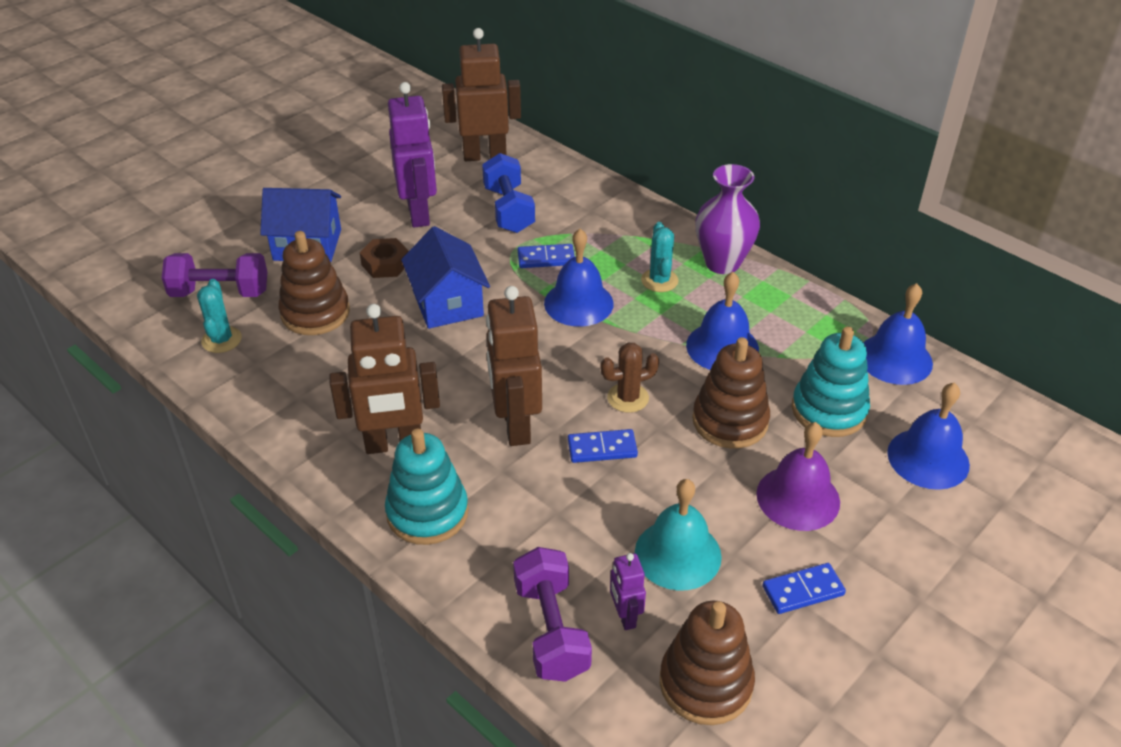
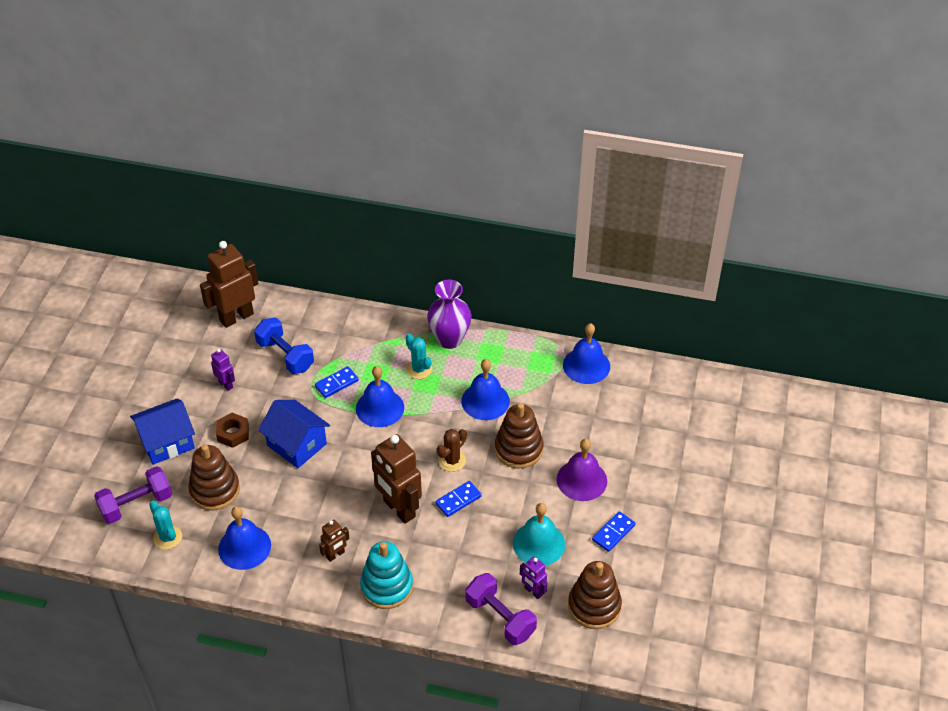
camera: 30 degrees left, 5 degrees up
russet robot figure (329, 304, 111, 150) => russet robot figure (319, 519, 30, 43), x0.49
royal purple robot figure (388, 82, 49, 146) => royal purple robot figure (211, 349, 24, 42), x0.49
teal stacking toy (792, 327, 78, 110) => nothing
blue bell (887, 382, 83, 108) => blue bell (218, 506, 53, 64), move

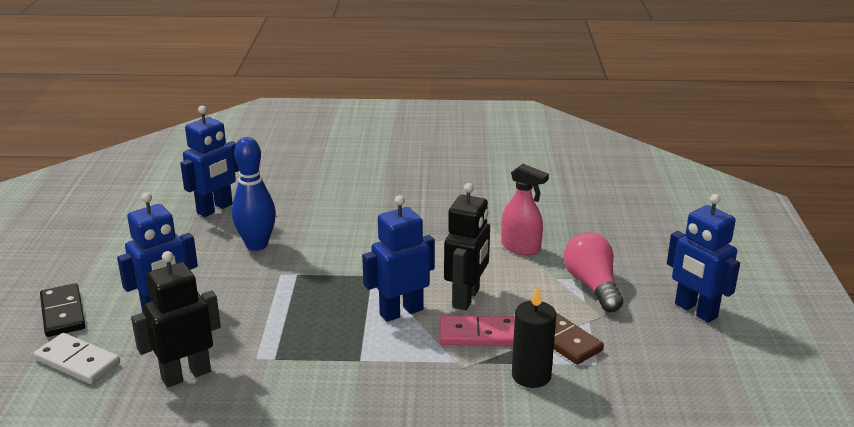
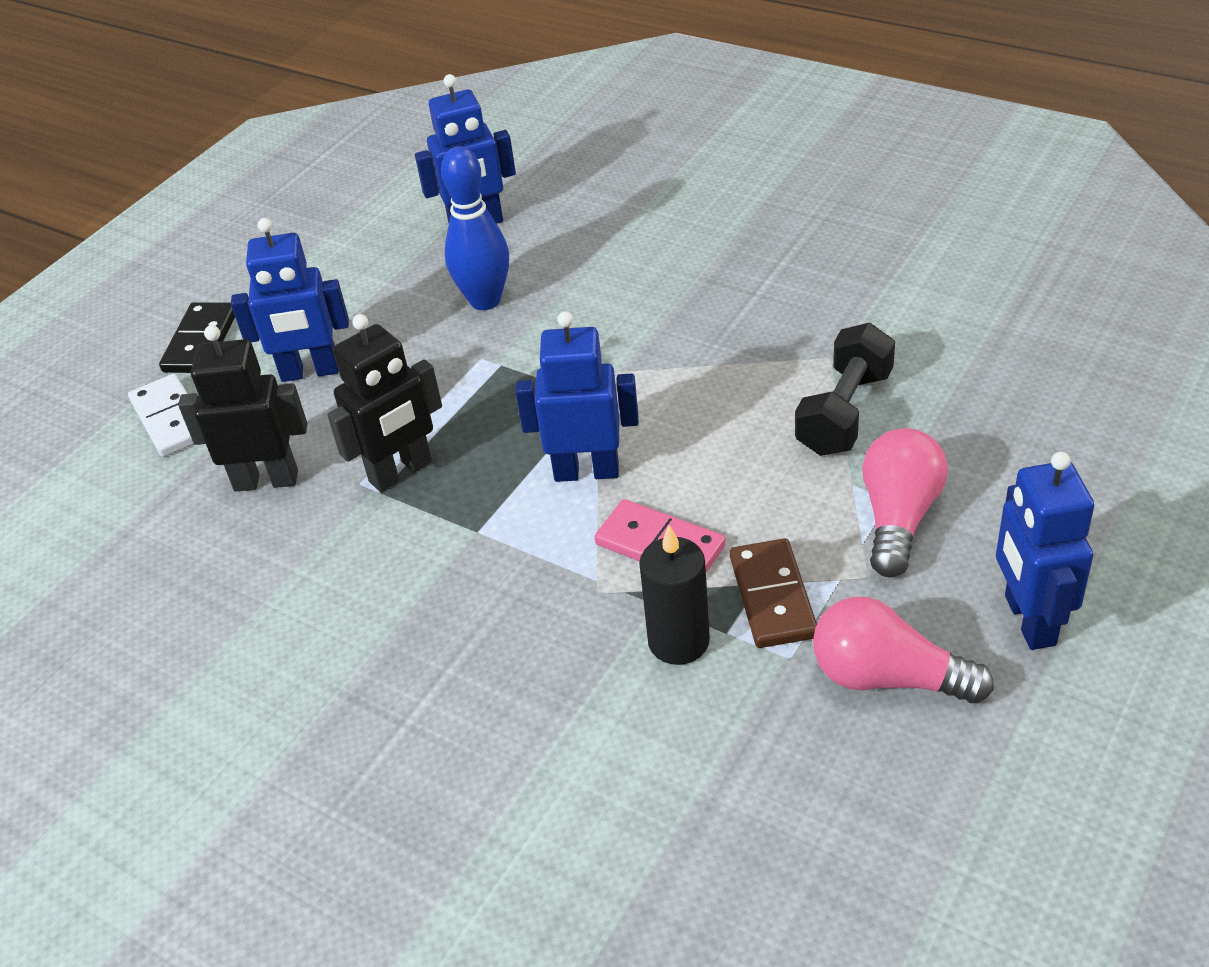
camera: 35 degrees right, 15 degrees up
jet-black robot figure (444, 183, 46, 127) => jet-black robot figure (327, 314, 115, 178), move
pink spray bottle (501, 164, 48, 91) => jet-black free weight (795, 323, 100, 133)
nothing => pink bulb (813, 597, 181, 106)

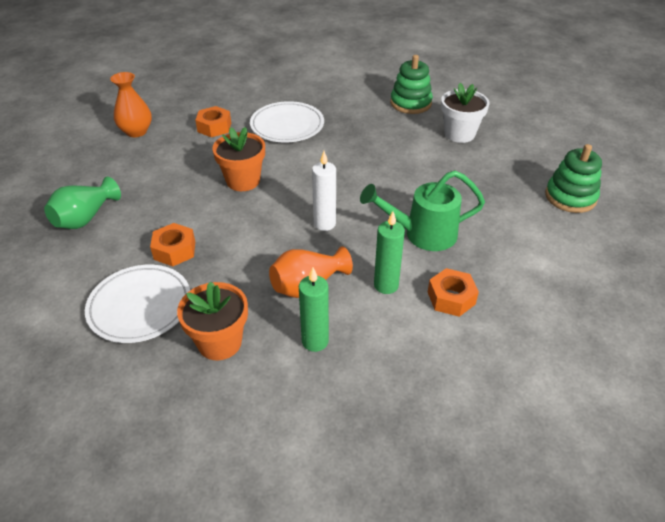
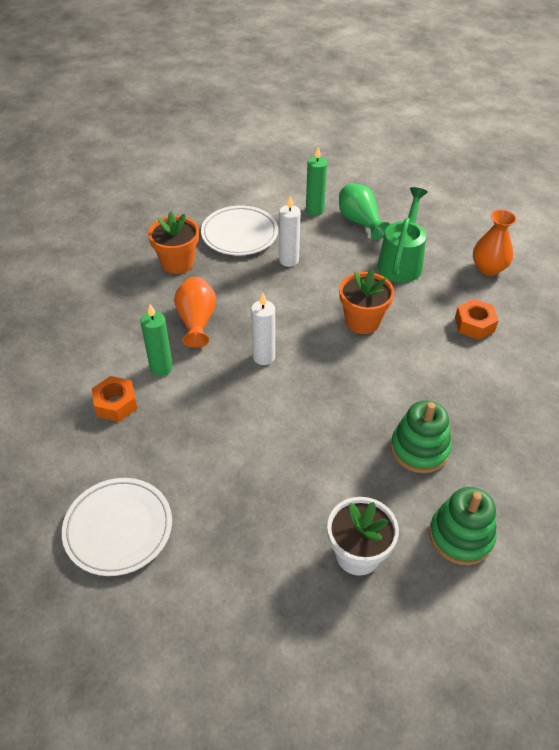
camera: 115 degrees right, 5 degrees up
orange-coloured hex nut (150, 223, 45, 43) => pure white candle (279, 196, 22, 71)
pure white flat dish (250, 101, 74, 41) => pure white flat dish (62, 478, 110, 98), move
emerald candle (299, 267, 30, 85) => emerald candle (306, 147, 21, 69), move
emerald sprinkling can (360, 170, 125, 81) => emerald sprinkling can (377, 187, 51, 96), move
emerald stacking toy (545, 144, 57, 69) => emerald stacking toy (391, 400, 60, 73), move

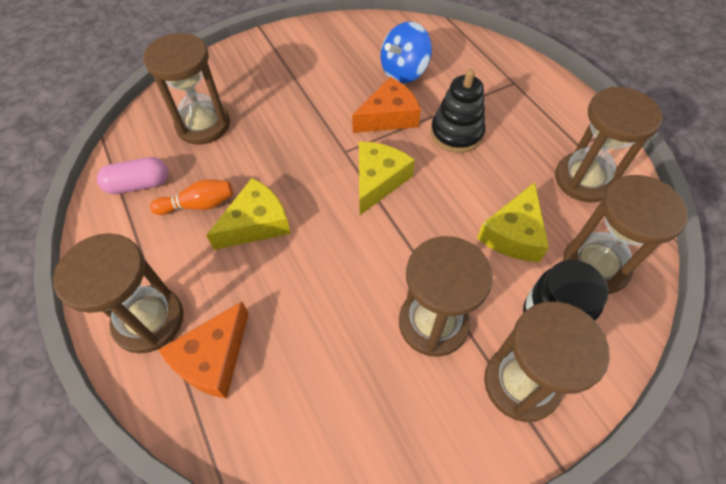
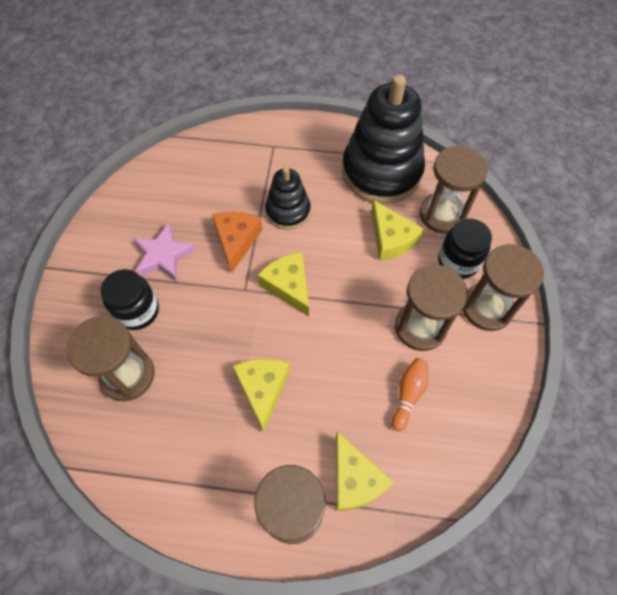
camera: 55 degrees left, 5 degrees up
pink capsule (97, 157, 71, 37) => nothing
orange-coloured bowling pin (150, 179, 83, 36) => orange-coloured bowling pin (392, 358, 36, 73), move
orange-coloured cheese (159, 301, 90, 98) => yellow cheese (336, 432, 58, 79)
blue whirligig (381, 21, 51, 62) => nothing
russet sandglass (555, 87, 108, 115) => jet-black stacking toy (342, 74, 83, 130)
nothing => jet-black preserve jar (101, 269, 58, 61)
nothing => pink star (133, 223, 63, 58)

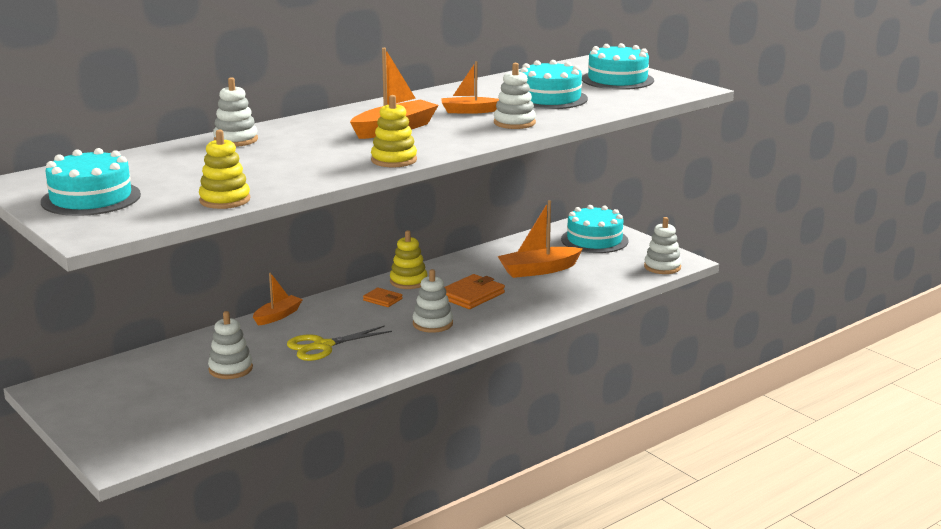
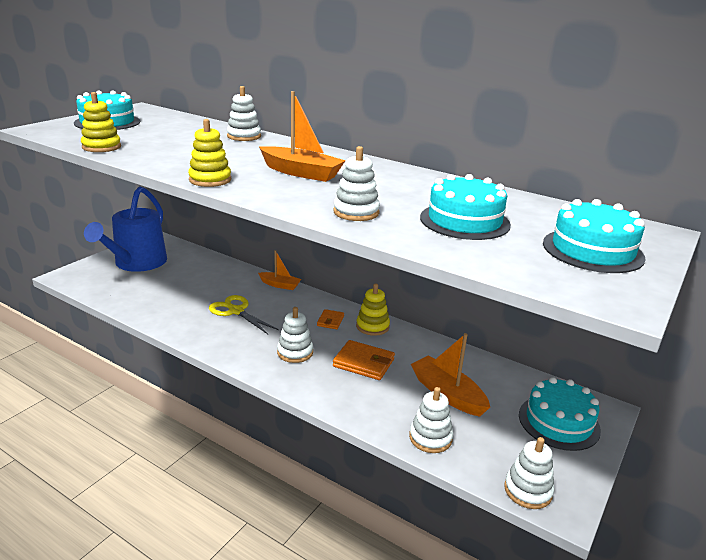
camera: 70 degrees right, 5 degrees up
pure white stacking toy (208, 311, 45, 68) => pure white stacking toy (409, 387, 44, 66), move
orange-coloured sailboat (441, 61, 58, 53) => nothing
nothing => blue sprinkling can (84, 186, 83, 86)

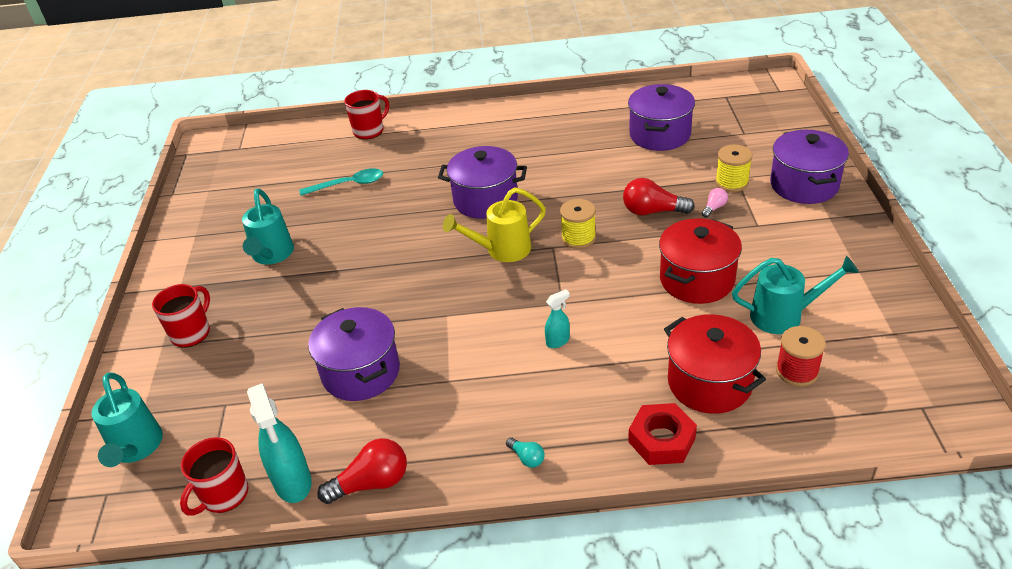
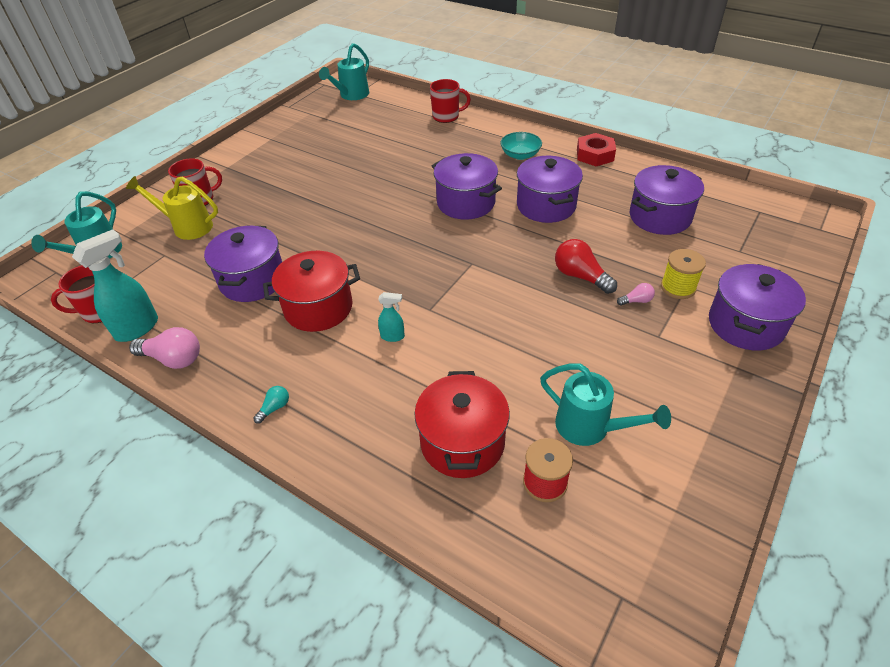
camera: 35 degrees right, 5 degrees up
teal sprinkling can (242, 188, 52, 77) => teal sprinkling can (319, 43, 50, 57), move
teal spray bottle (247, 383, 65, 120) => teal spray bottle (72, 229, 86, 113), 150 degrees counterclockwise
teal tablespoon (299, 168, 84, 28) => nothing
crimson bulb (317, 438, 90, 66) => pink bulb (129, 327, 71, 42)
yellow sprinkling can (443, 188, 103, 74) => yellow sprinkling can (126, 176, 92, 64), move
teal bulb (506, 438, 39, 30) => teal bulb (253, 386, 36, 38), 135 degrees counterclockwise
yellow spool (560, 199, 36, 50) => nothing
crimson hex nut (628, 403, 69, 62) => crimson hex nut (577, 133, 39, 33), move
crimson pot (659, 218, 83, 86) => crimson pot (263, 251, 97, 81), move
nothing => teal deep dish (500, 132, 42, 28)
nothing => royal purple pot (517, 156, 66, 67)

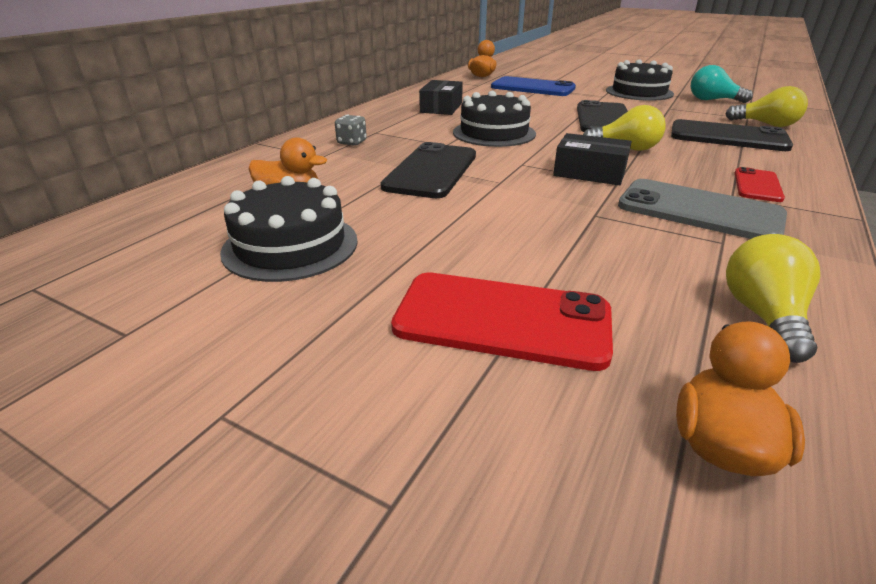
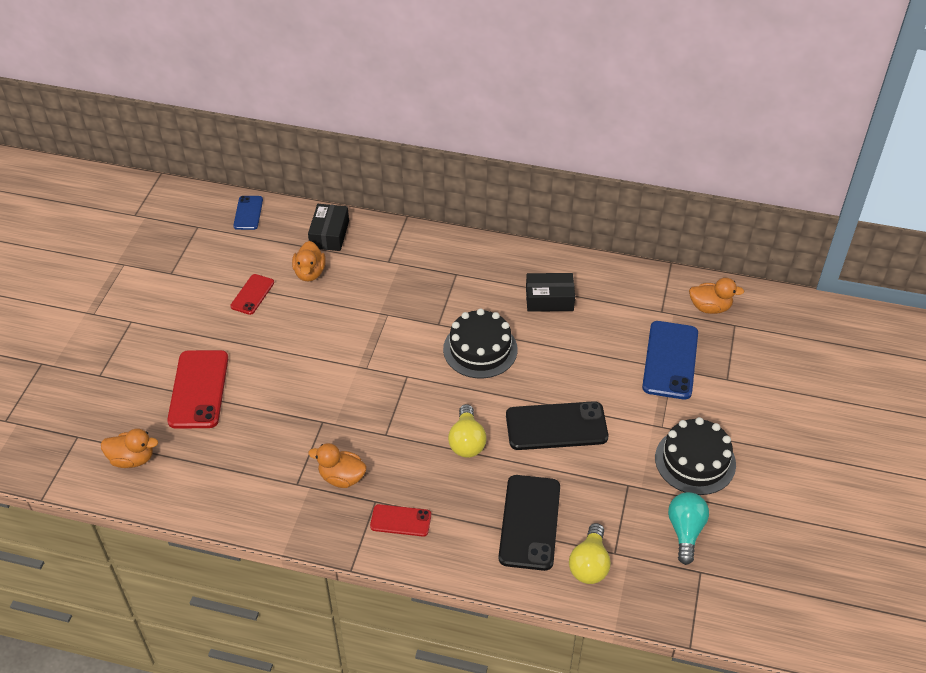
camera: 75 degrees right, 15 degrees up
jet-black gateau (220, 176, 138, 106) => crimson mobile phone (230, 274, 44, 41)
grey die (335, 115, 32, 31) => nothing
jet-black mobile phone (381, 142, 95, 56) => nothing
jet-black box (553, 133, 79, 52) => jet-black box (308, 204, 41, 47), move
grey mobile phone (618, 179, 169, 60) => orange-coloured rubber duck (308, 443, 59, 45)
yellow bulb (726, 234, 94, 129) => nothing
nothing => blue mobile phone (233, 196, 30, 34)

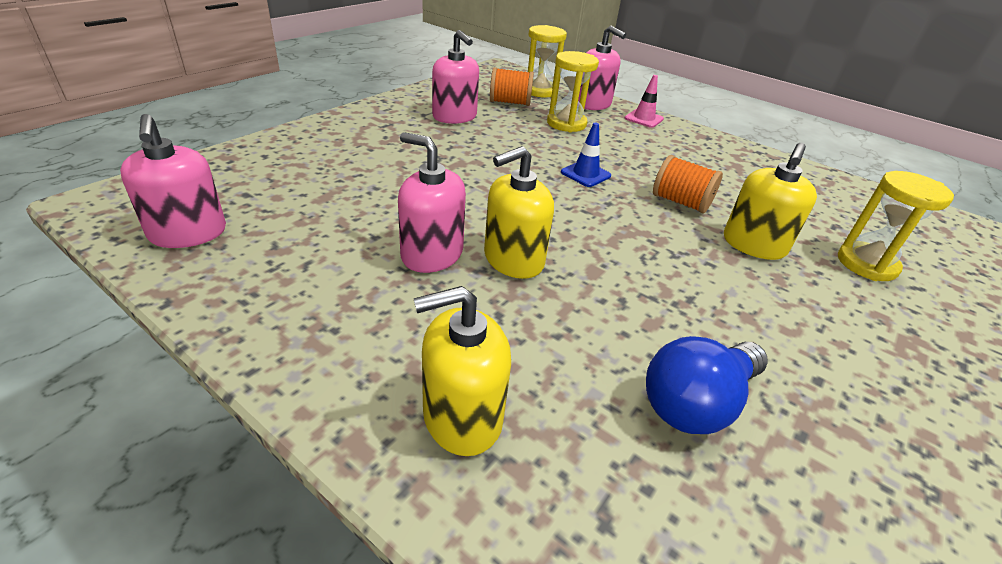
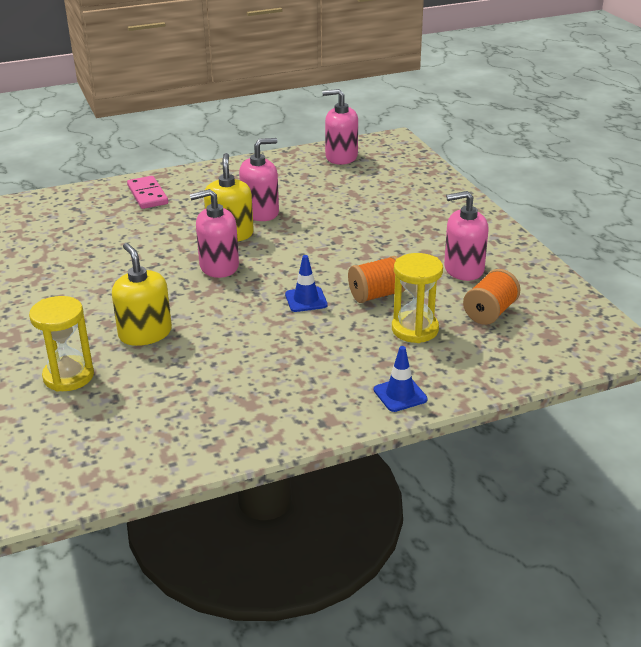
camera: 125 degrees right, 5 degrees down
yellow soap pump (413, 286, 98, 170) => pink domino (127, 176, 41, 33)
yellow sandglass (528, 25, 39, 73) => nothing
pink soap pump (578, 25, 48, 85) => pink soap pump (190, 189, 49, 89), move
pink road cone (625, 75, 39, 53) => blue road cone (374, 346, 54, 66)
blue bulb (646, 336, 122, 98) => nothing
orange-coloured spool (653, 155, 70, 58) => orange-coloured spool (348, 256, 57, 47), move

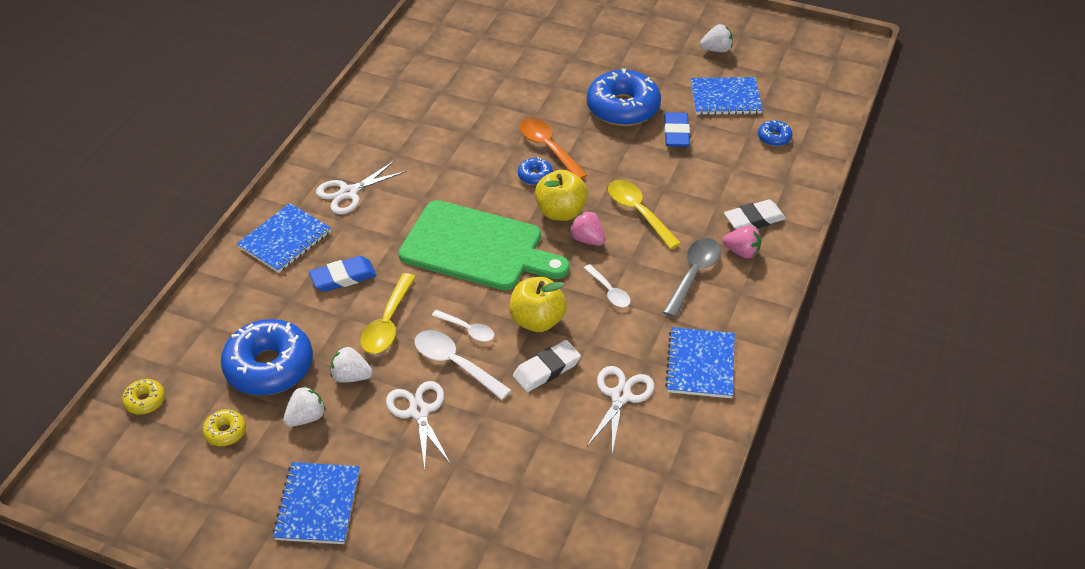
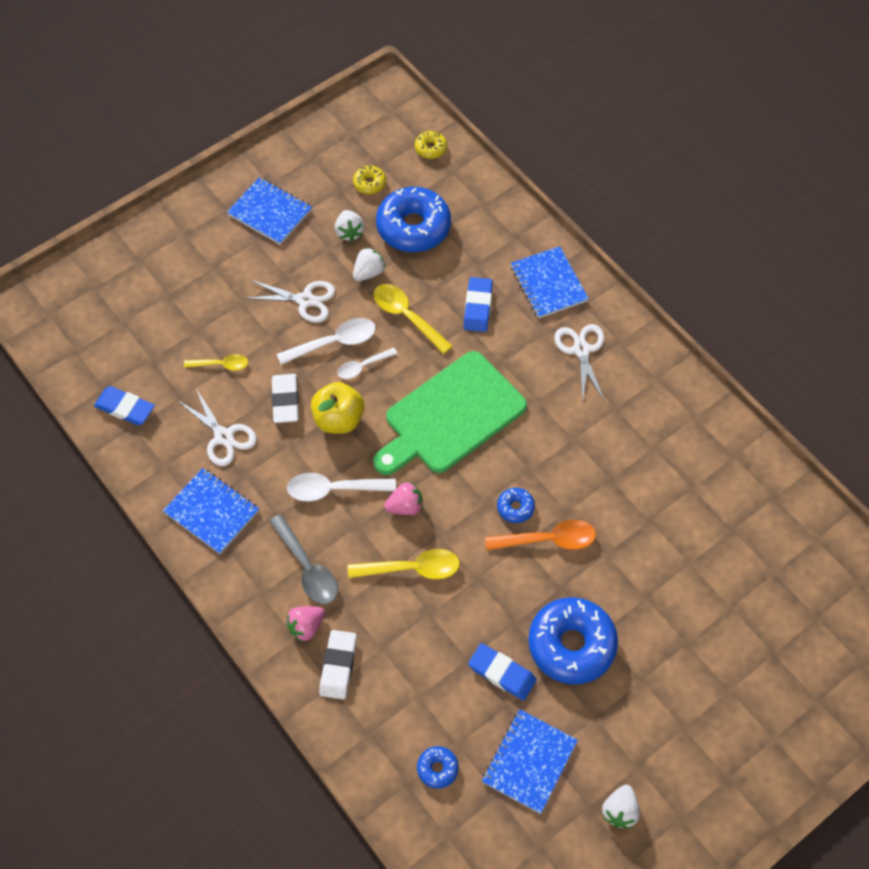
camera: 120 degrees right, 15 degrees up
yellow toy apple (535, 170, 53, 51) => nothing
pure white tablespoon (584, 264, 47, 43) => pure white tablespoon (287, 473, 109, 28), x1.59
nothing => blue eraser (94, 386, 61, 39)
nothing => yellow tablespoon (184, 354, 64, 17)

